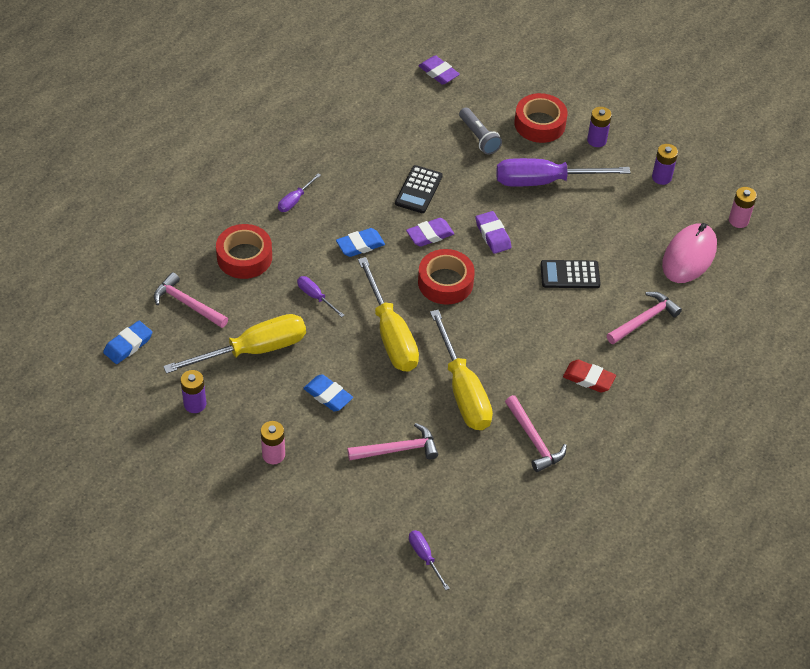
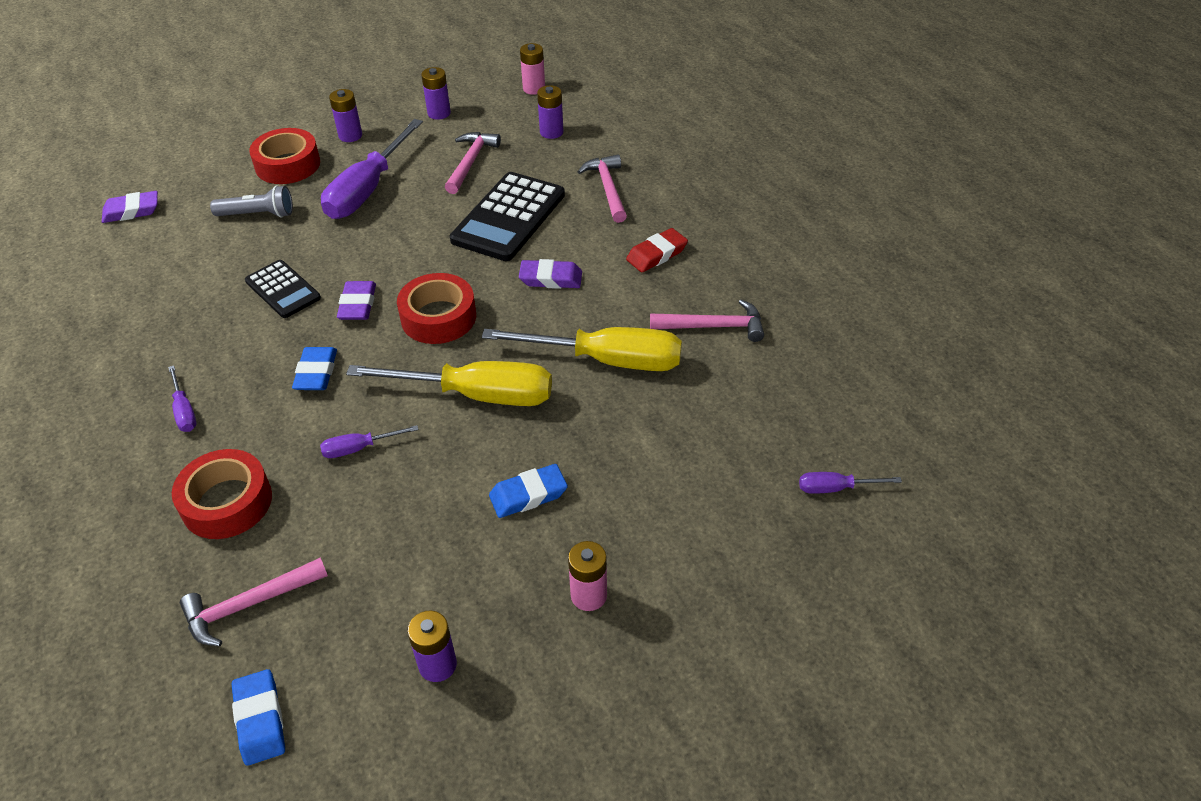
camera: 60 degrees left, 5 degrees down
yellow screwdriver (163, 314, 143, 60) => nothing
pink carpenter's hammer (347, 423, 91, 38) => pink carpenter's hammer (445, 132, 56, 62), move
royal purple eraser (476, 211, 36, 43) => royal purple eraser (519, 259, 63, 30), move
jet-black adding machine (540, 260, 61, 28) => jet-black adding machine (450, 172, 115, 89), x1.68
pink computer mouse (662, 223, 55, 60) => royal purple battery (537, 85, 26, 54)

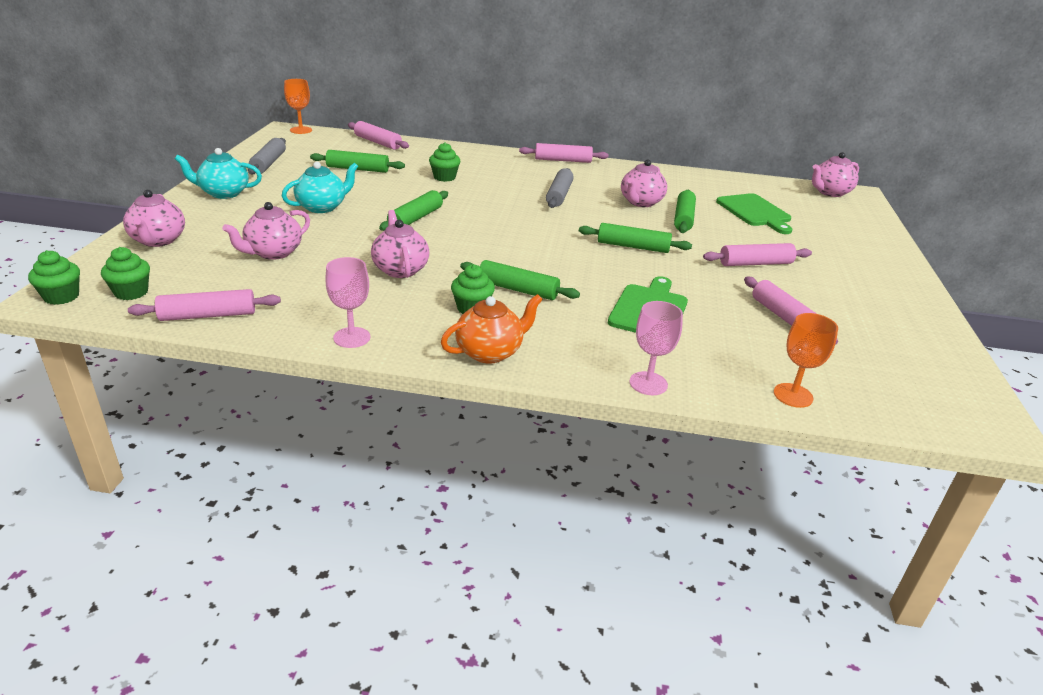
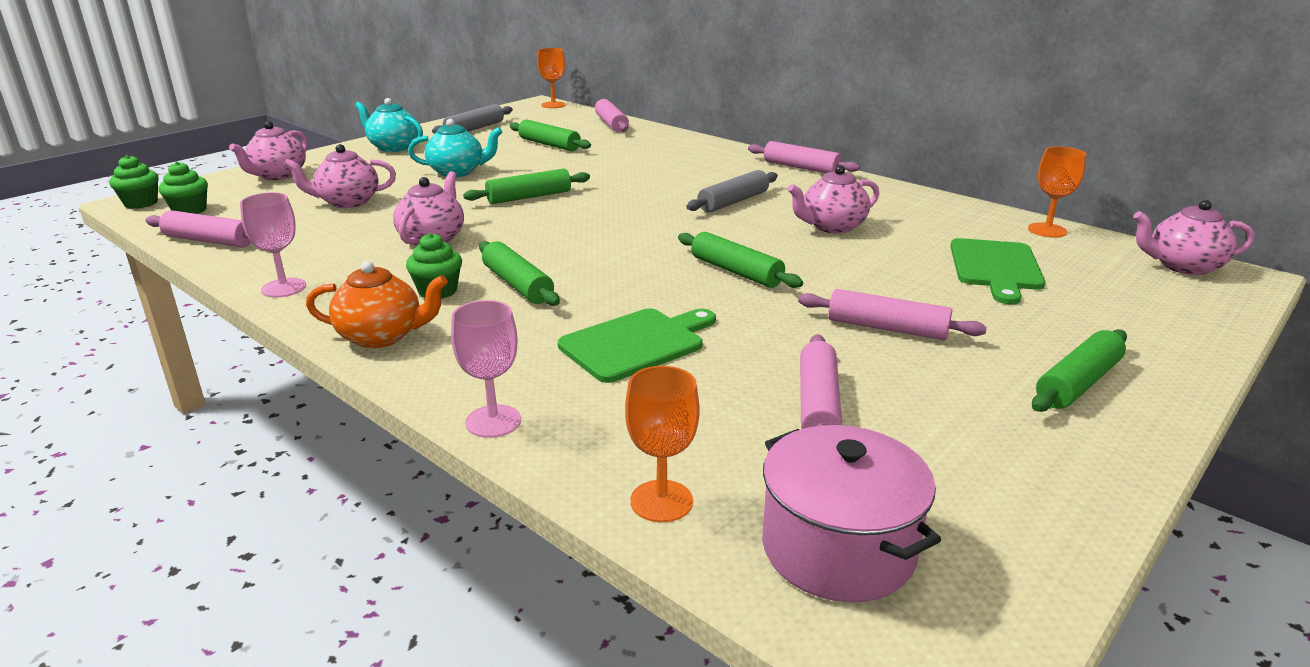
camera: 35 degrees right, 5 degrees down
emerald fairy cake (429, 143, 32, 39) => nothing
emerald rolling pin (674, 190, 22, 43) => emerald rolling pin (1032, 329, 95, 83), move
nothing => pink pot (762, 425, 179, 177)
nothing => orange-coloured goblet (1028, 146, 58, 92)

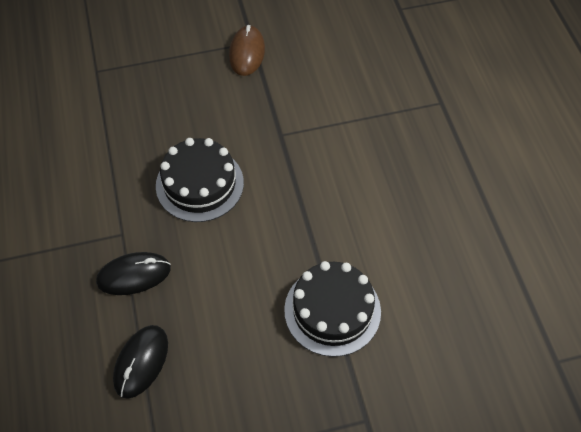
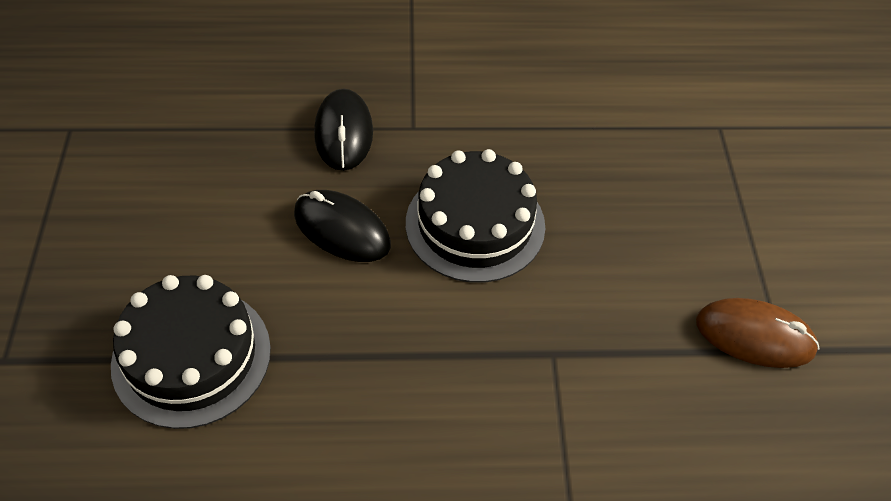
camera: 100 degrees right, 5 degrees down
jet-black computer mouse (113, 325, 55, 74) => jet-black computer mouse (294, 190, 97, 72), move

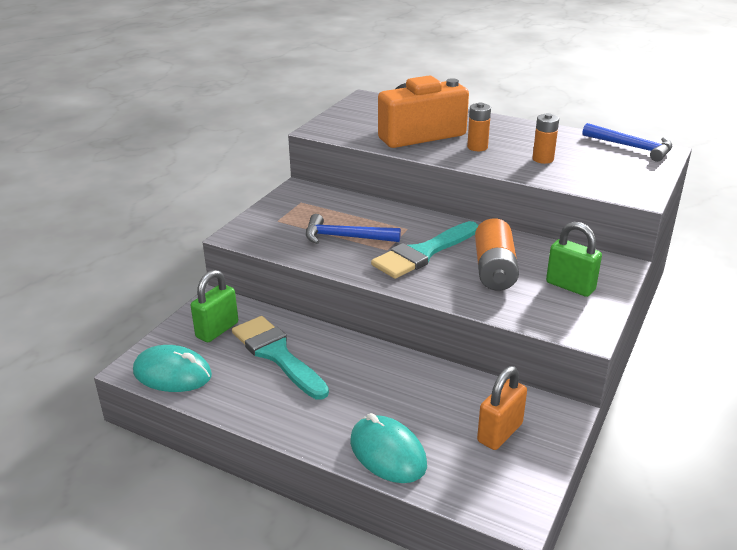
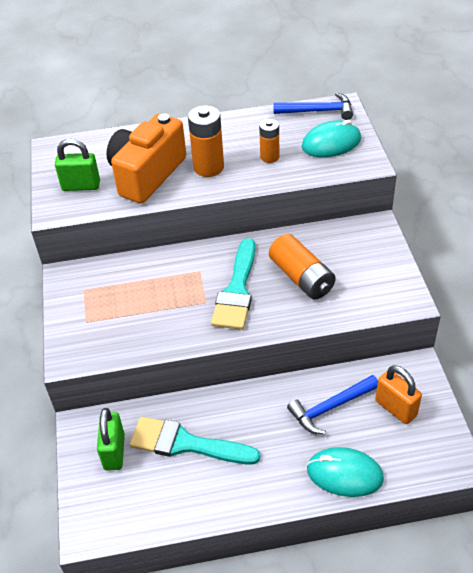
camera: 35 degrees left, 15 degrees up
teal computer mouse (133, 345, 79, 47) => teal computer mouse (302, 120, 59, 37), move
blue carpenter's hammer (306, 214, 95, 30) => blue carpenter's hammer (287, 375, 91, 59), move
orange-coloured battery (467, 102, 24, 49) => orange-coloured battery (188, 105, 36, 72), x1.59
orange-coloured padlock (477, 366, 50, 84) => orange-coloured padlock (375, 365, 47, 59), 45 degrees counterclockwise
emerald padlock (546, 222, 56, 75) => emerald padlock (55, 139, 45, 52), move

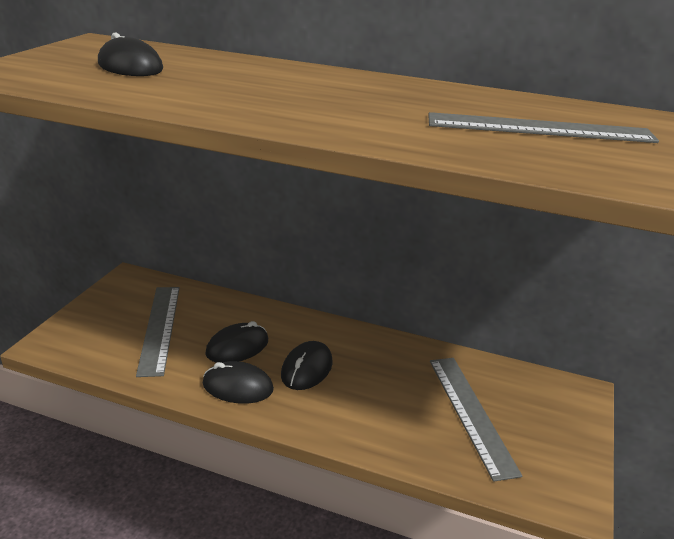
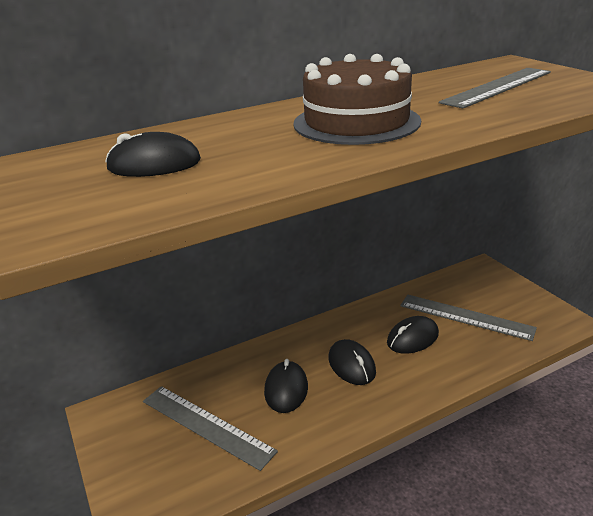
camera: 45 degrees left, 0 degrees up
jet-black computer mouse (203, 361, 71, 43) => jet-black computer mouse (387, 316, 52, 38), move
nothing => russet gateau (293, 54, 128, 91)

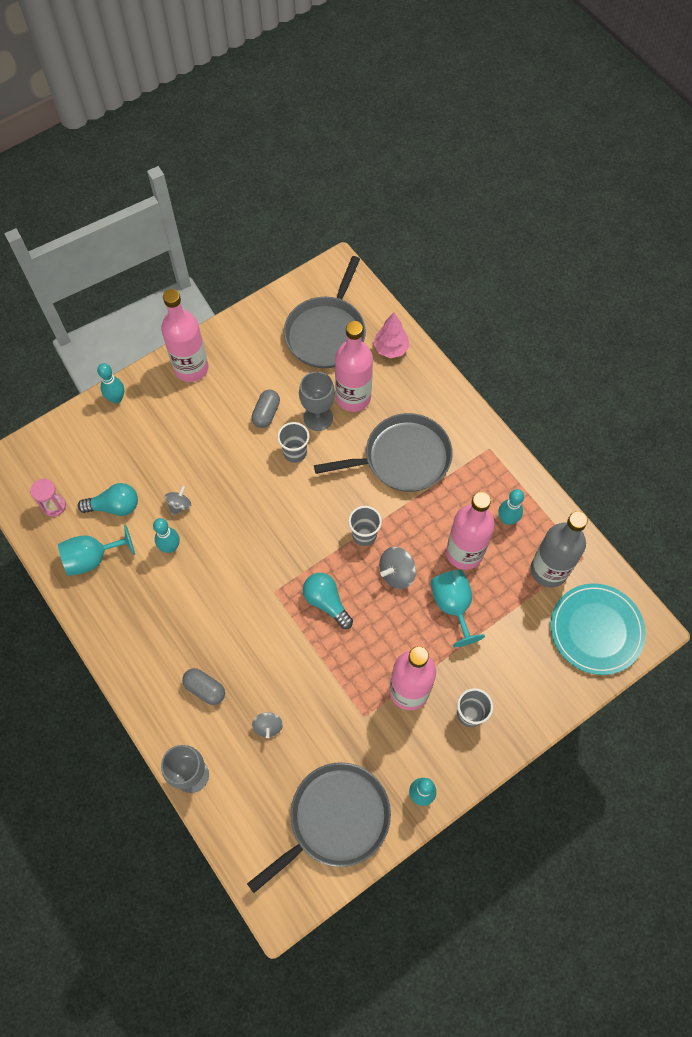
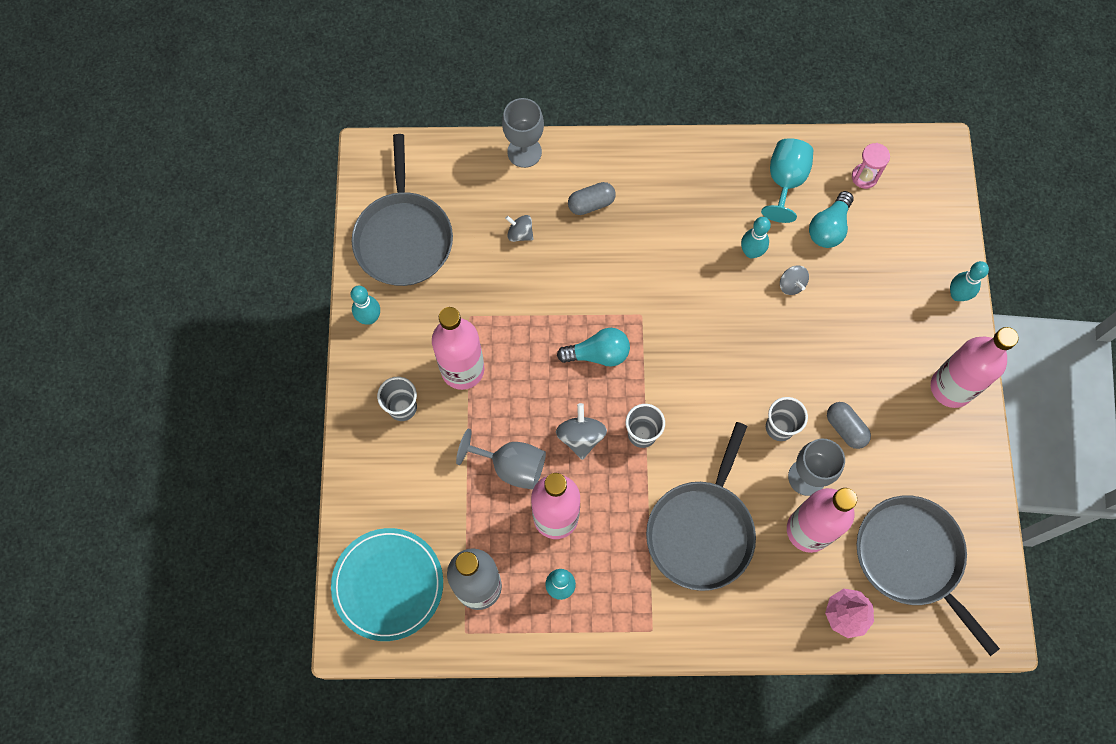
camera: 125 degrees right, 5 degrees up
teal goblet (431, 570, 54, 77) => grey goblet (456, 428, 90, 62)

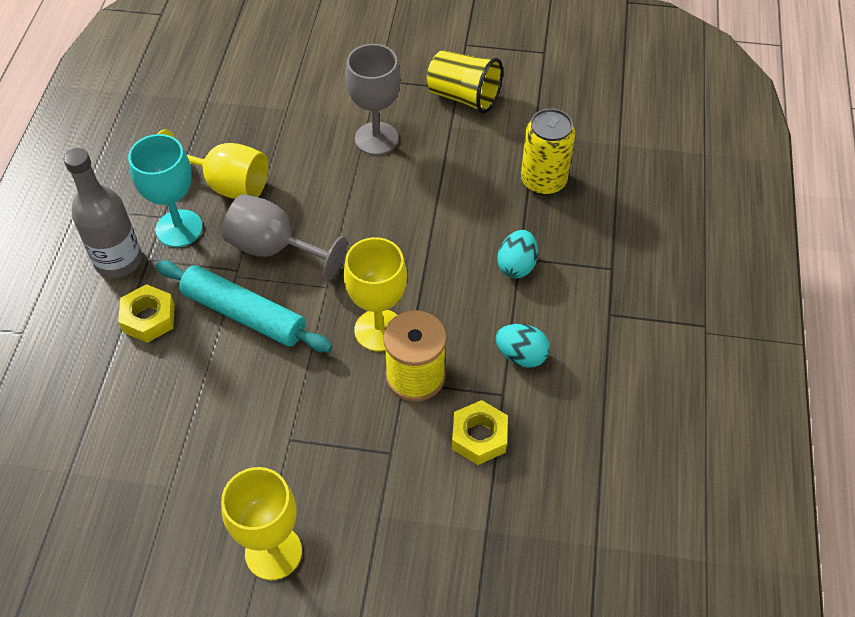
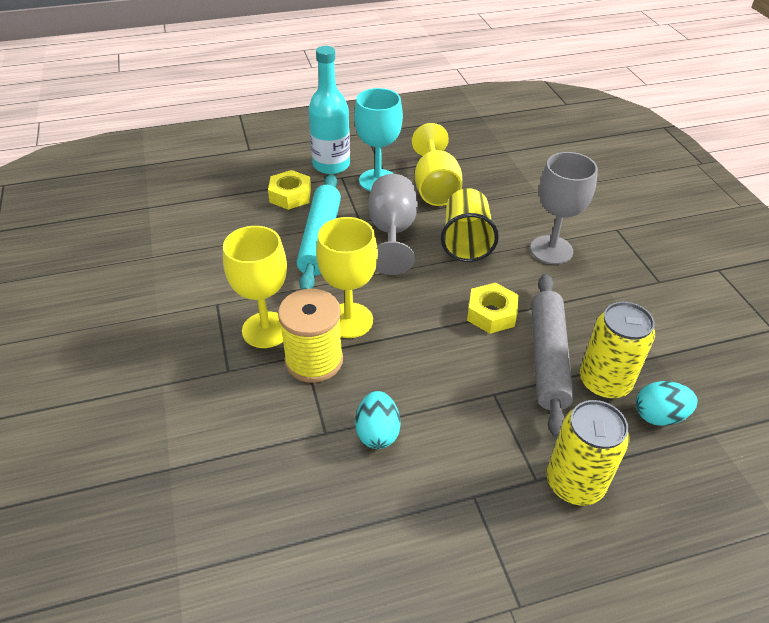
camera: 65 degrees right, 10 degrees down
grey drink bottle (64, 148, 78, 130) => teal drink bottle (308, 46, 42, 128)
yellow goblet (221, 467, 81, 113) => yellow goblet (223, 226, 64, 122), move
yellow cup (427, 50, 76, 64) => yellow cup (441, 188, 58, 74), move
yellow hex nut (452, 400, 56, 65) => yellow hex nut (467, 283, 51, 51), move
teal toy egg (497, 230, 41, 48) => teal toy egg (636, 381, 62, 45), move
nothing => grey rolling pin (531, 274, 43, 164)
nothing => yellow soda can (547, 400, 83, 105)

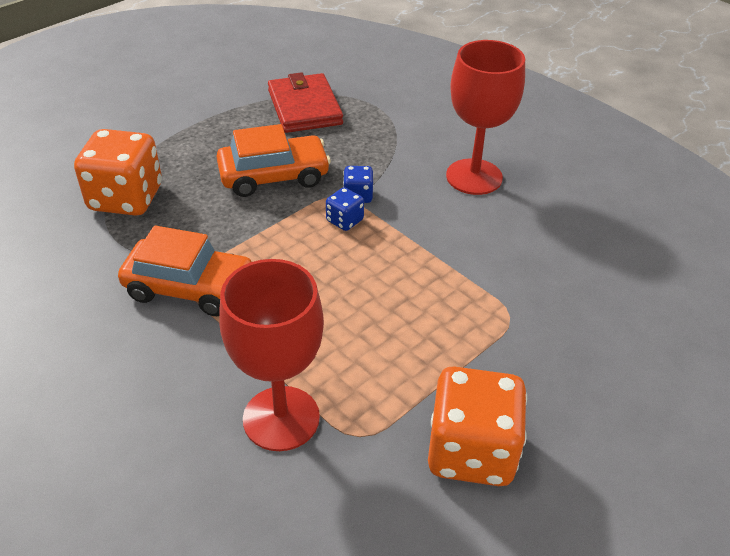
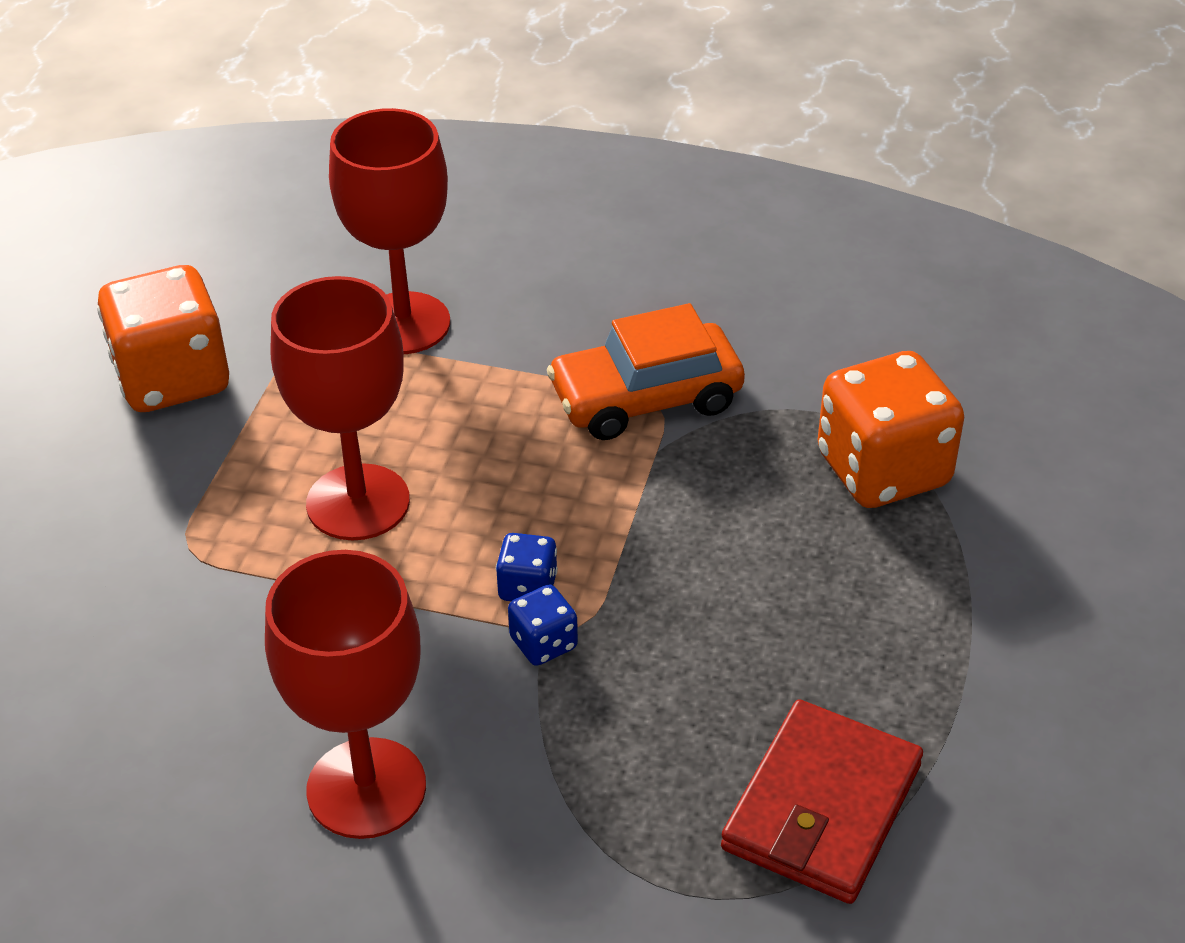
camera: 150 degrees right, 0 degrees up
orange-coloured automobile (216, 124, 115, 73) => nothing
crimson wallet (268, 72, 75, 61) => crimson wallet (721, 699, 202, 205), 75 degrees clockwise
nothing => crimson goblet (271, 276, 139, 264)

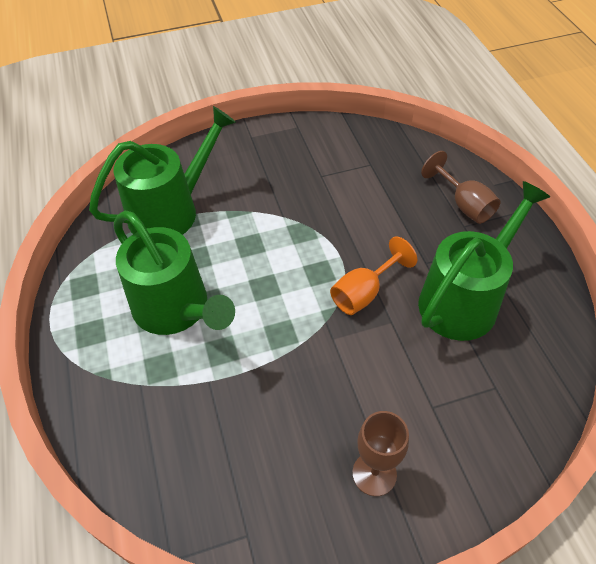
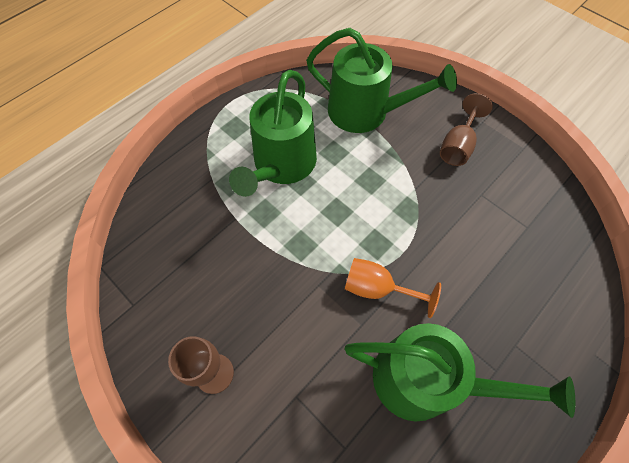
camera: 60 degrees right, 10 degrees up
russet goblet (421, 151, 80, 73) => russet goblet (440, 93, 53, 73), move

